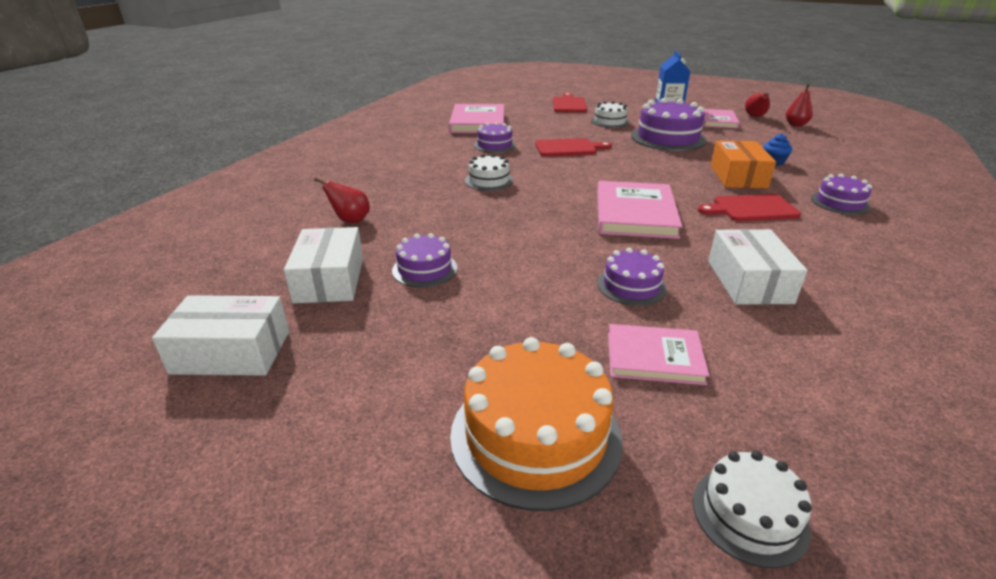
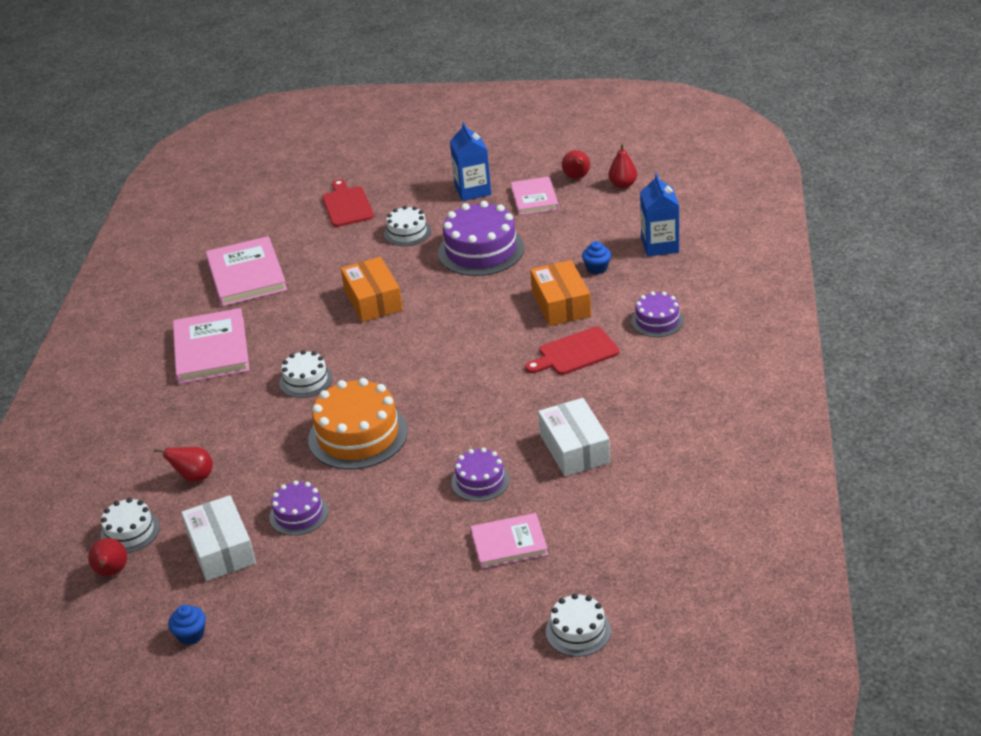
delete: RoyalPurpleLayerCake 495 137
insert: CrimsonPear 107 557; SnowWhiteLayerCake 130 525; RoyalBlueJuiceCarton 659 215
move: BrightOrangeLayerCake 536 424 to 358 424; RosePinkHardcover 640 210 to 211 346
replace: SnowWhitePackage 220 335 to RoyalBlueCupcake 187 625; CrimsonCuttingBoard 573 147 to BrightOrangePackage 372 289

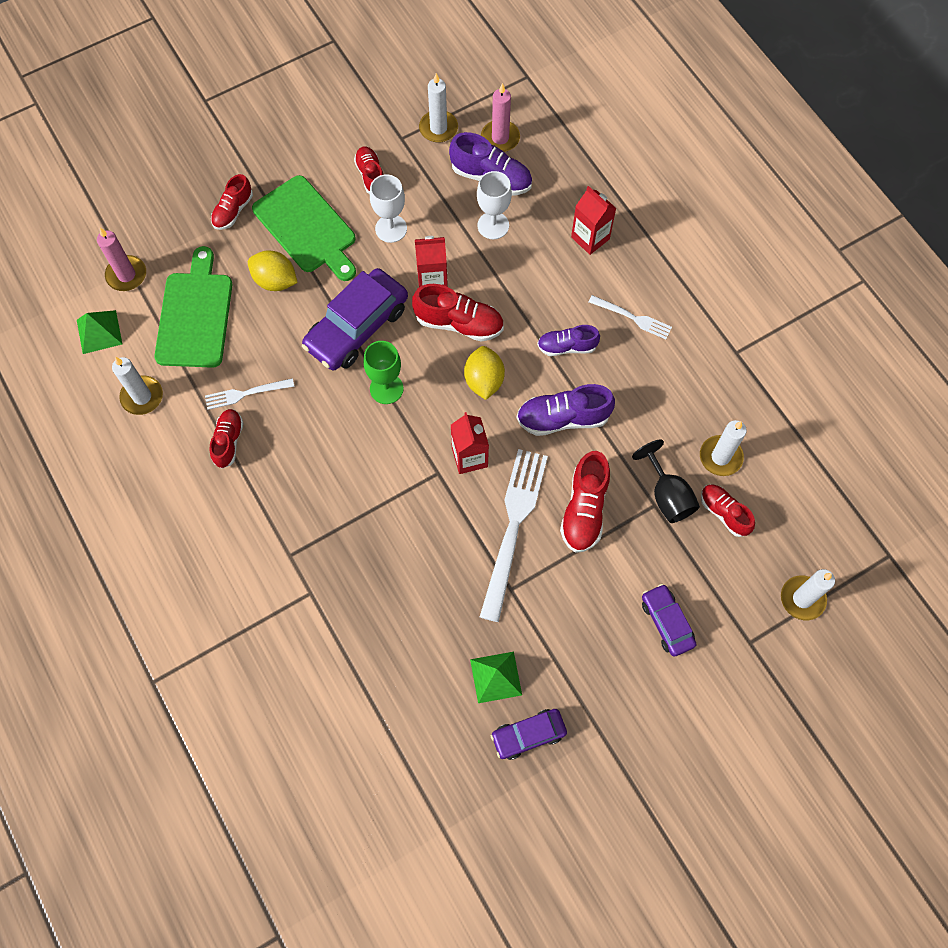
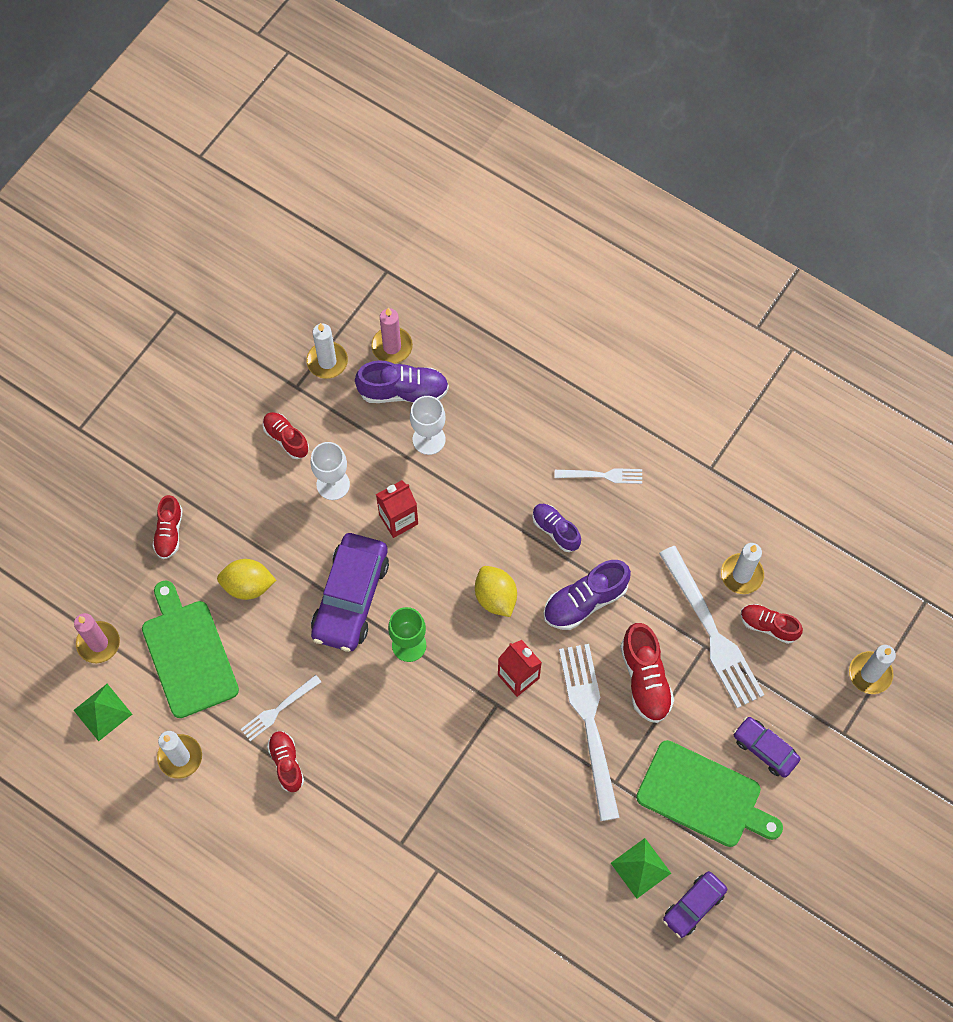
delete: CrimsonLaceUpShoe 458 313; CrimsonJuiceCarton 593 220
move: EmeraldCuttingBoard 304 228 to 709 793
replace: JetBlackGoblet 666 481 to SnowWhiteTableFork 711 627
rotate: RoyalPurpleLaceUpShoe 568 340 = 556 528 75 degrees clockwise

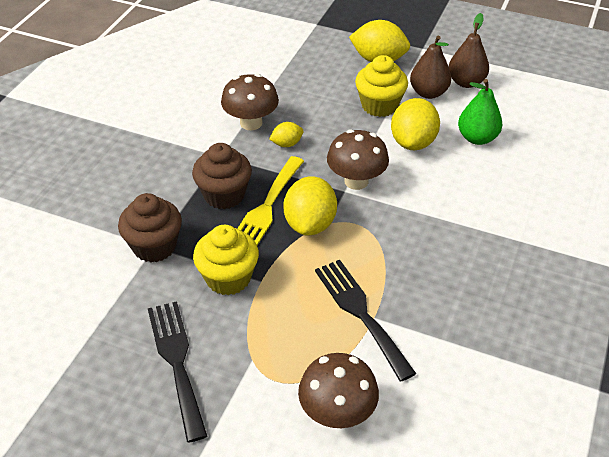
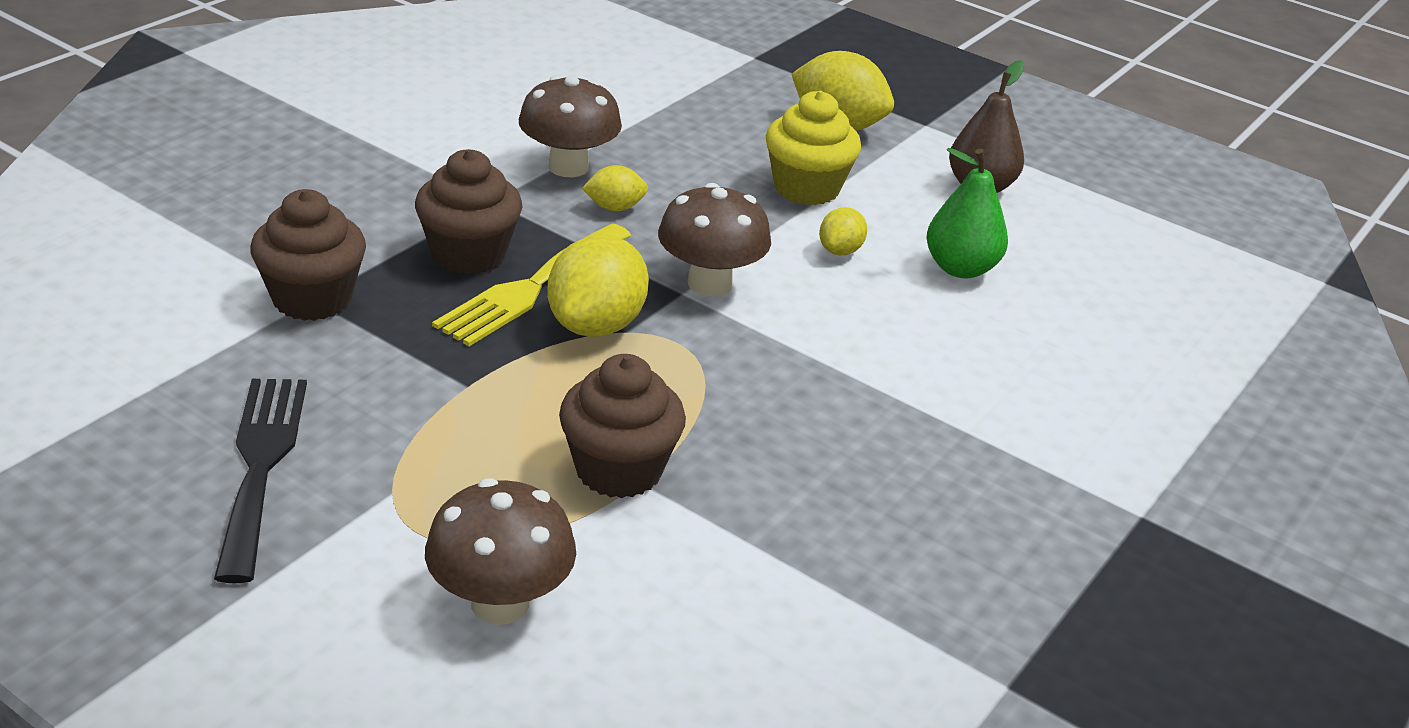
delete: YellowCupcake 226 260; RussetPear 430 67
replace: JetBlackTableFork 365 321 to RussetCupcake 622 426
resize: YellowCitrusFruit 415 124 = 843 231 x0.52

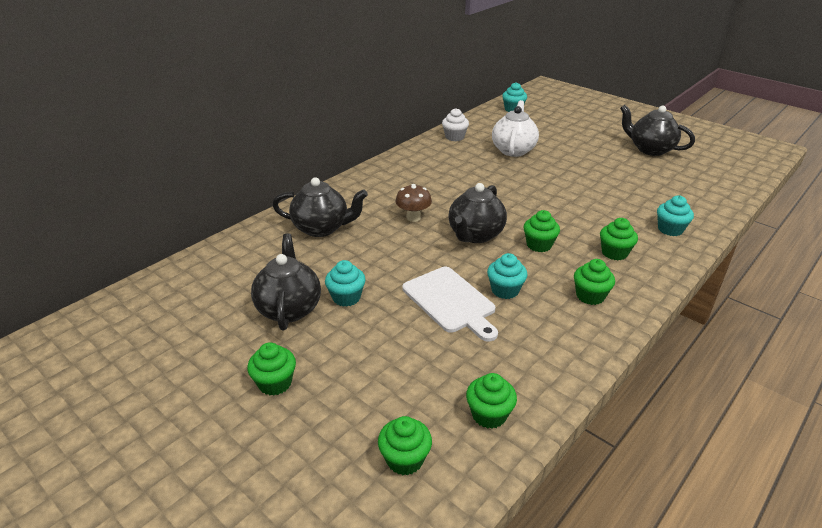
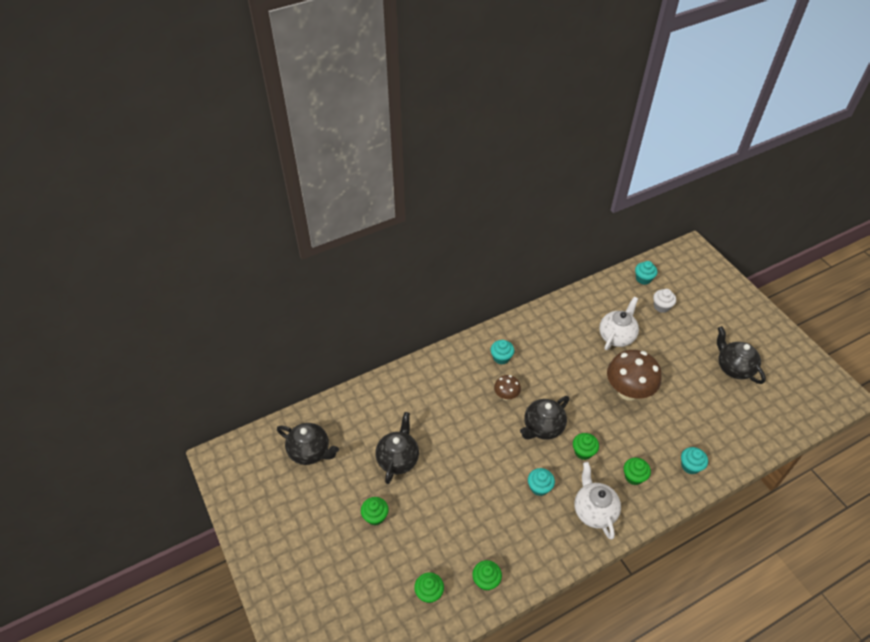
delete: SnowWhiteCuttingBoard 450 304
insert: RussetMushroom 634 375
move: JetBlackTeapot 320 207 to 308 444; TealCupcake 345 283 to 502 352; SnowWhiteCupcake 455 124 to 664 301
replace: EmeraldCupcake 594 282 to SnowWhiteTeapot 597 501

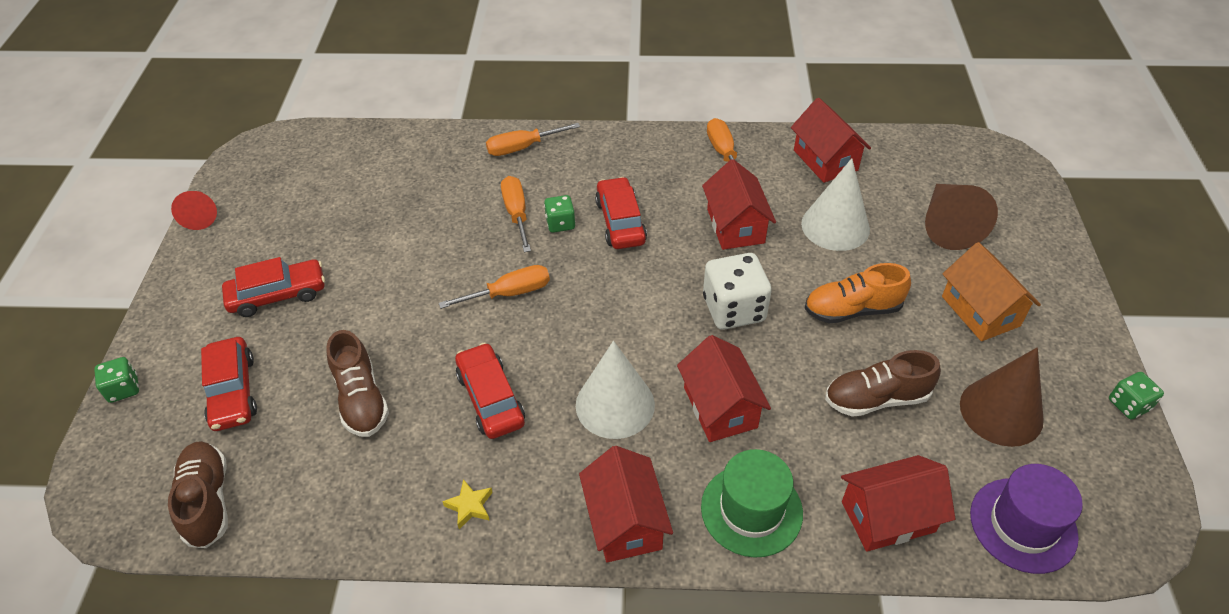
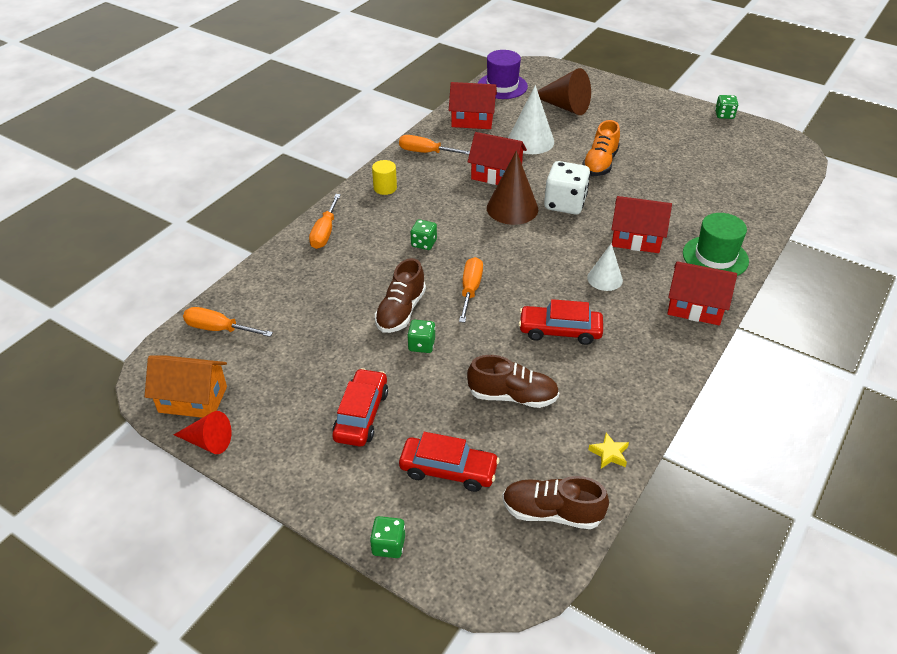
delete: CrimsonAutomobile 621 213; CrimsonToyHouse 898 503
insert: YellowCylinderShape 384 177; EmeraldGameDie 421 336
move: YellowFivePointedStar 467 504 to 608 450; BrightOrangeScrewdriver 516 214 to 228 322; RussetLaceUpShoe 883 383 to 400 295; BrightOrangeToyHouse 991 291 to 186 386; RussetSolidCone 1002 397 to 512 187; RoyalPurpleTopHat 1026 519 to 503 74
resize: SnowWhiteSolidCone 615 390 = 605 267 x0.62

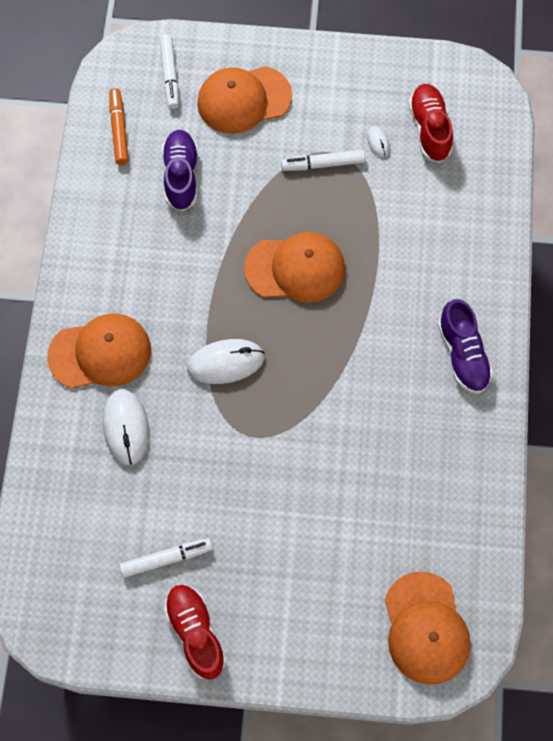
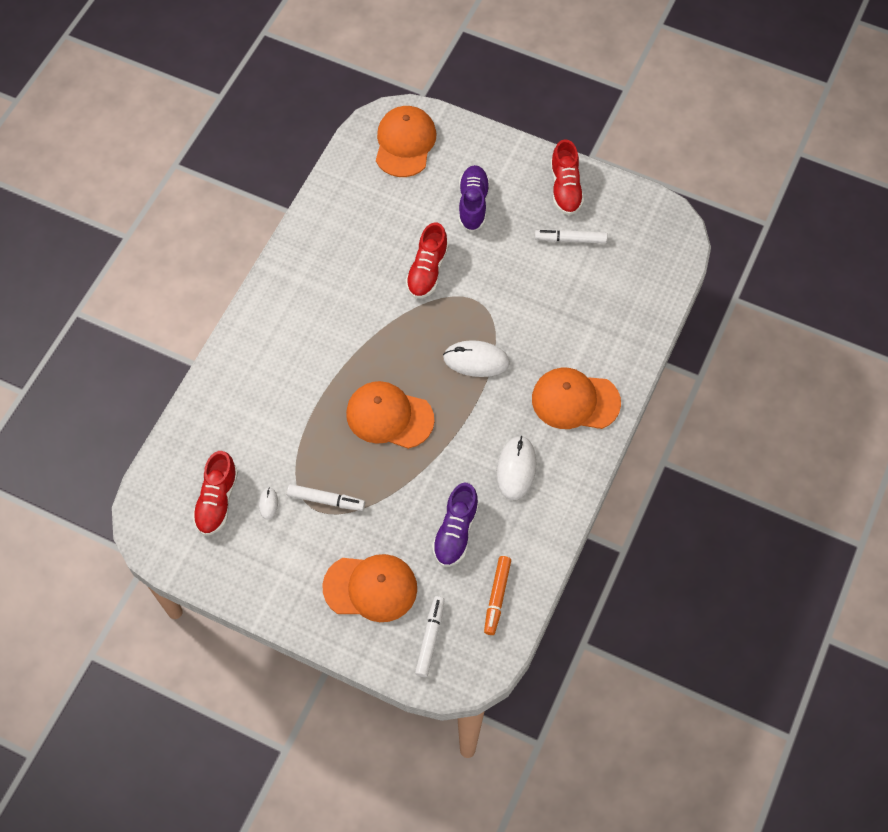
insert: CrimsonLaceUpShoe 427 261
move: SnowWhitePcMouse 126 427 to 516 468; RoyalPurpleLaceUpShoe 465 346 to 474 198

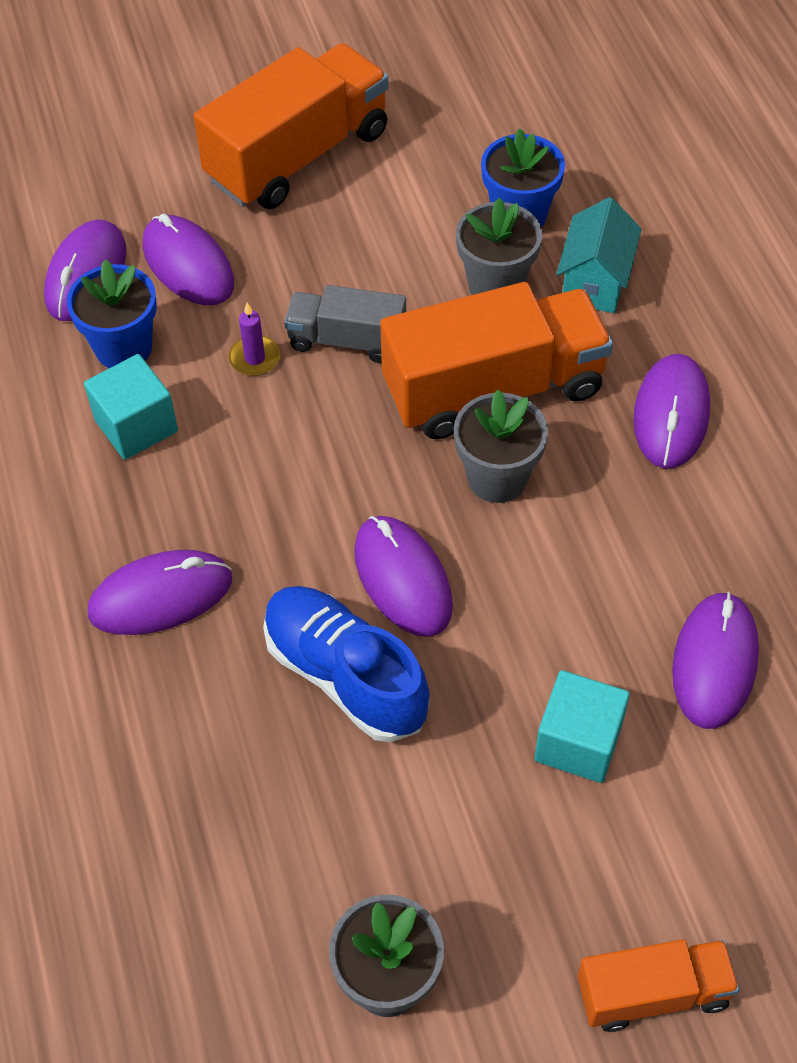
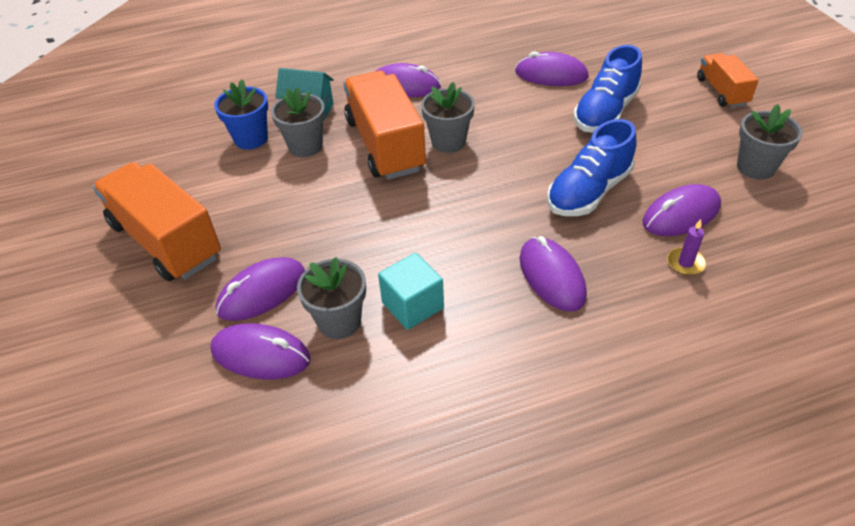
delete: GrayToyTruck 345 324
move: RoyalPurpleWaxCandle 254 339 to 686 247; RoyalPurplePcMouse 403 576 to 682 210
replace: TealBlock 582 726 to RoyalBlueLaceUpShoe 607 89
recolor: RoyalBluePlantPot 112 313 to GrayPlantPot 331 298

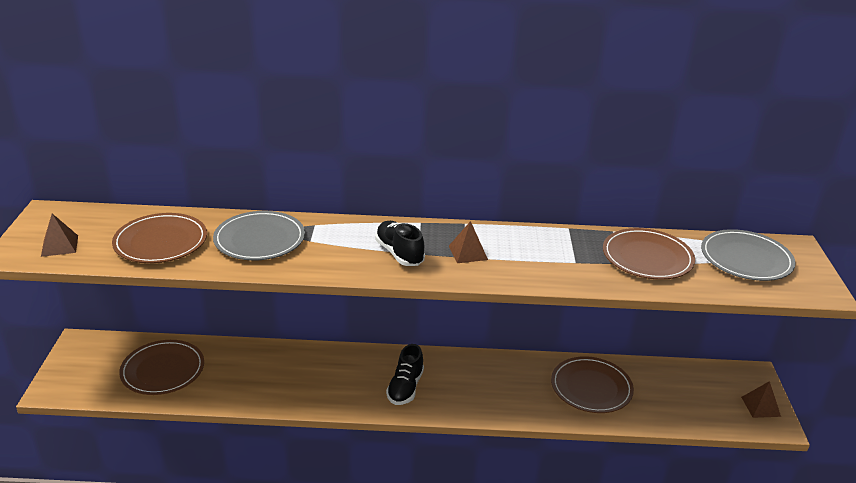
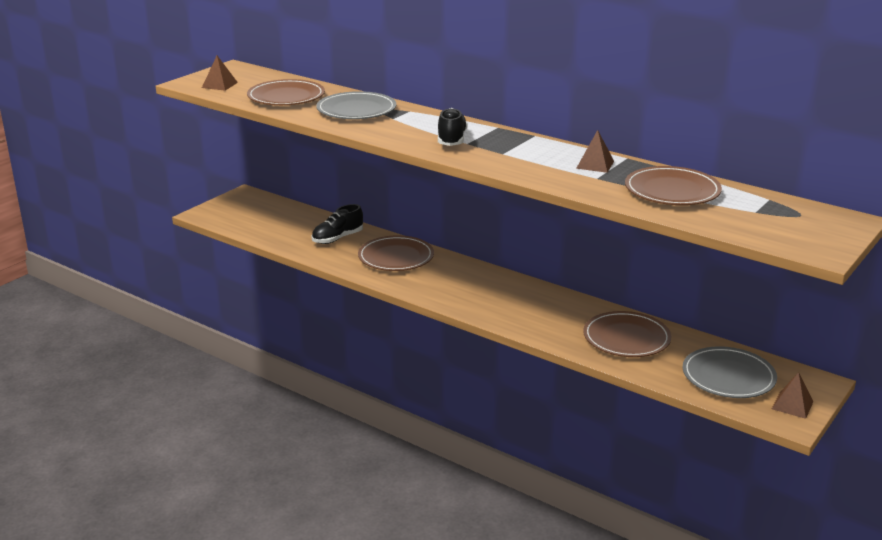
move: RussetPlate 161 367 to 396 253; JetBlackLaceUpShoe 405 374 to 337 224; RussetPyramidShape 468 242 to 595 151; GrayPlate 748 255 to 729 372

